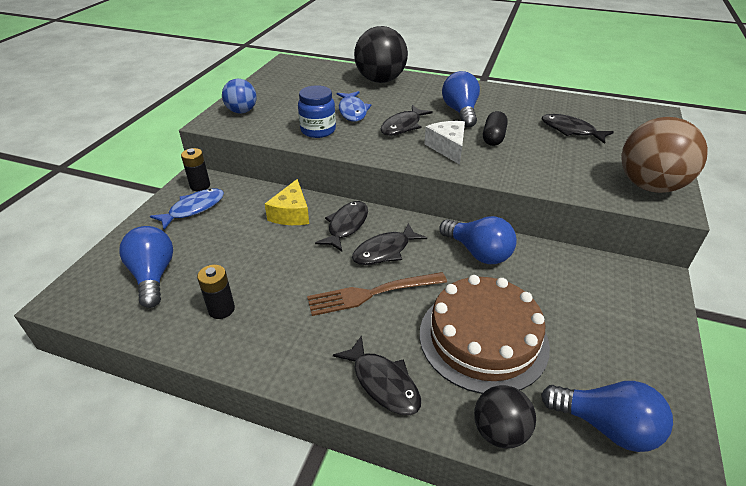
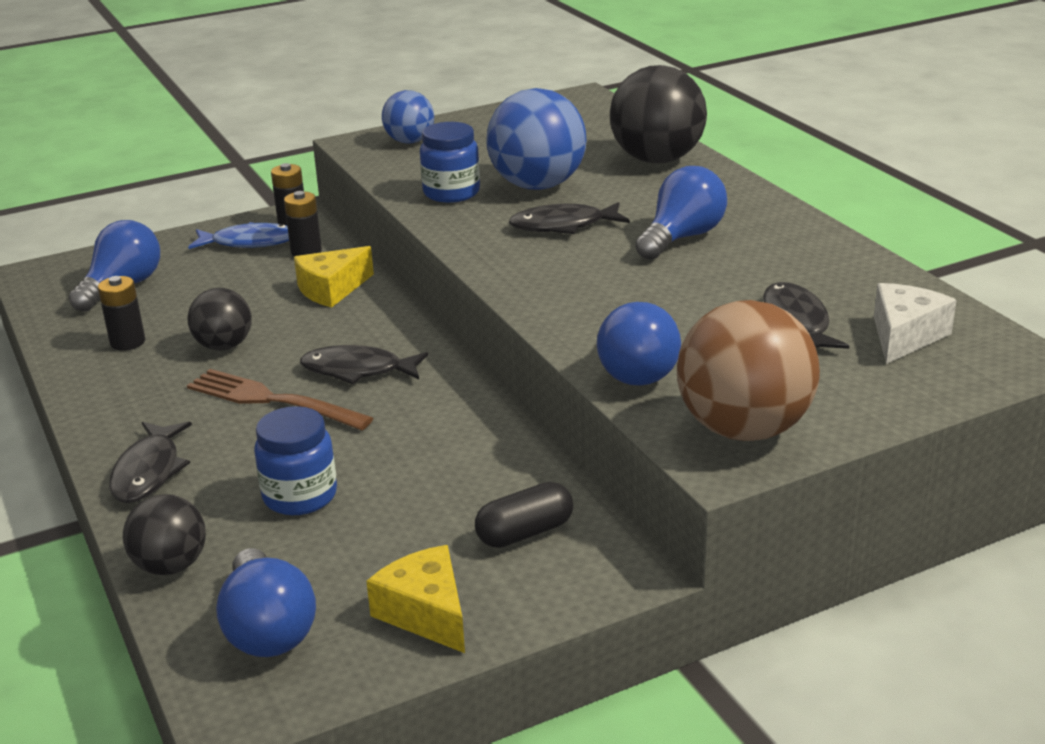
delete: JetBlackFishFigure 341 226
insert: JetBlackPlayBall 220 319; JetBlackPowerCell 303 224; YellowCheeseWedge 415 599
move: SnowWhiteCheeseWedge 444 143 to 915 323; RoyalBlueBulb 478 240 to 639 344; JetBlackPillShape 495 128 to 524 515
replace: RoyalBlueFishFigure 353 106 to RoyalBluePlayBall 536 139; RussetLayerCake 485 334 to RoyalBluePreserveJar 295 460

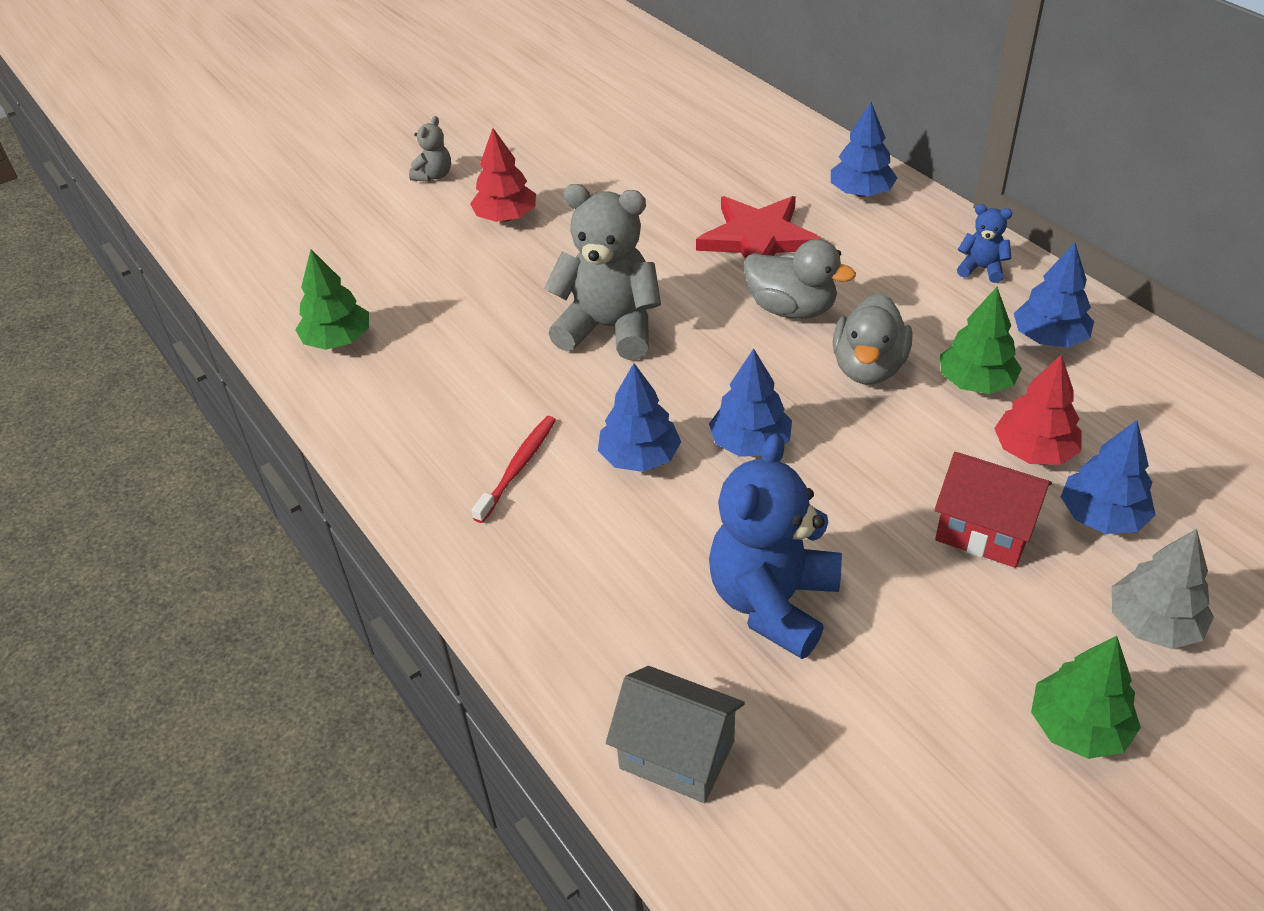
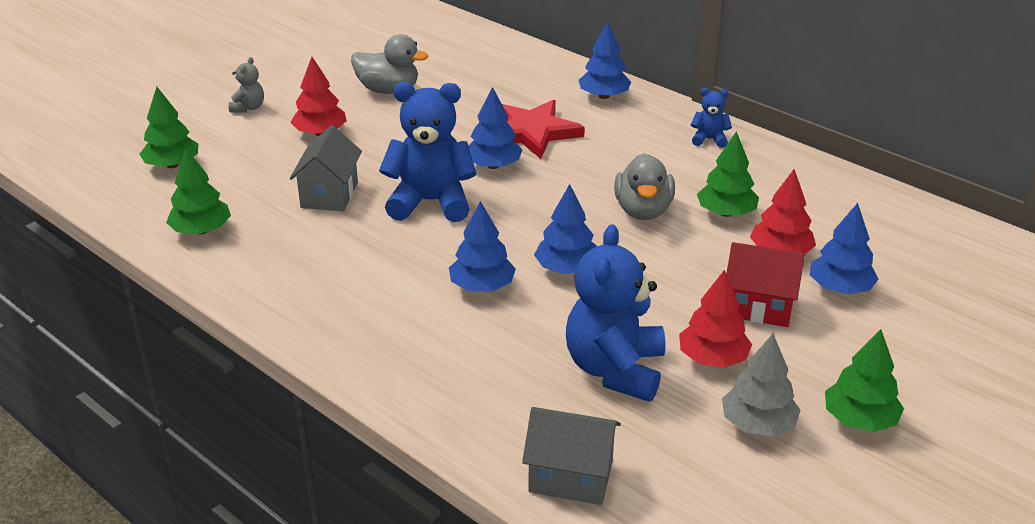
delete: CrimsonDentalBrush 514 469
insert: EmeraldFirTree 169 127; GrayToyHouse 326 168; CrimsonFirTree 715 319
move: GrayDuck 800 279 to 389 64; RoyalBlueFirTree 1054 295 to 495 128; GrayFirTree 1163 589 to 761 385
recolor: GrayStuffedBear 602 272 to RoyalBlueStuffedBear 428 152

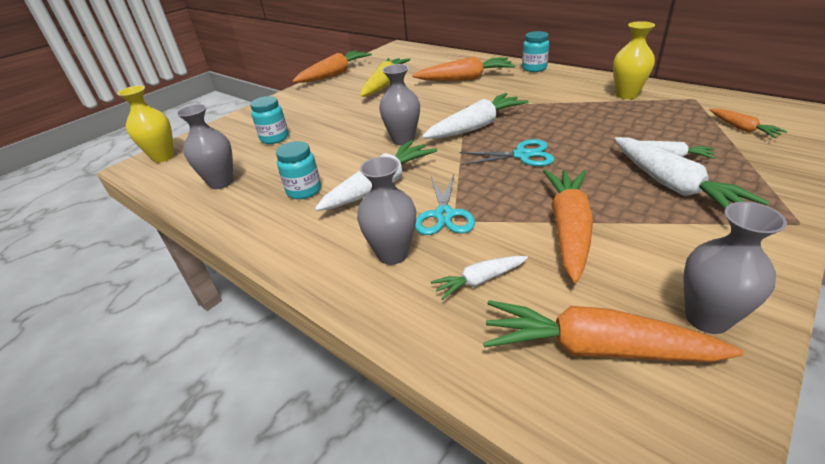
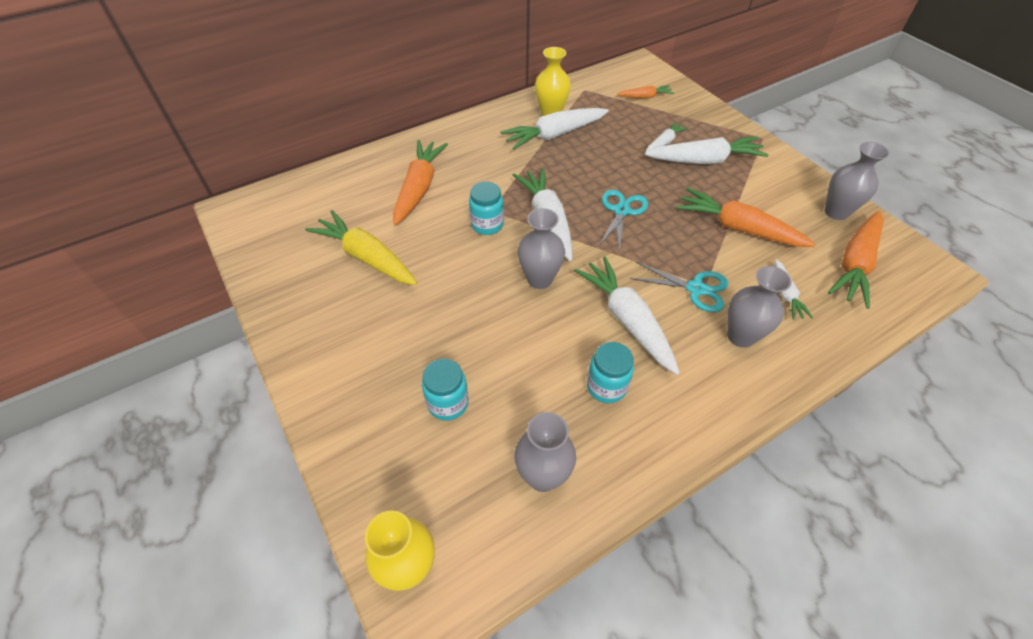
delete: BrightOrangeRootVegetable 332 66
insert: SnowWhiteRootVegetable 554 129
move: TealPreserveJar 535 51 to 486 208

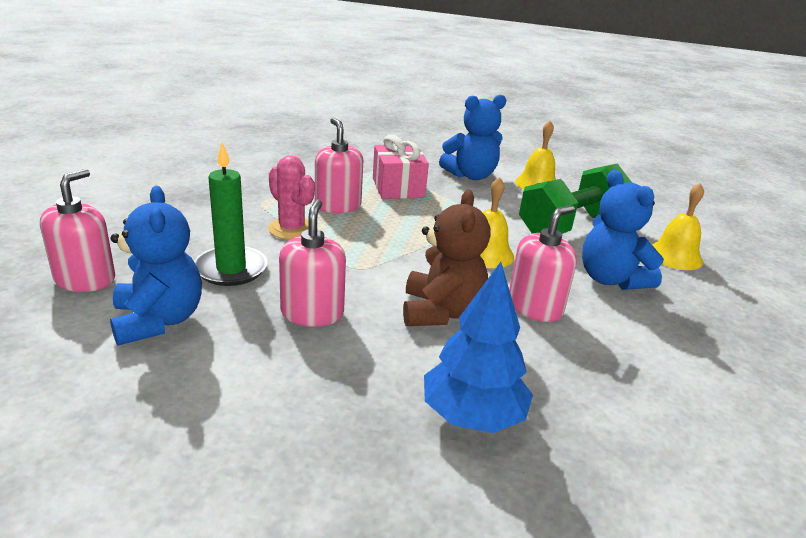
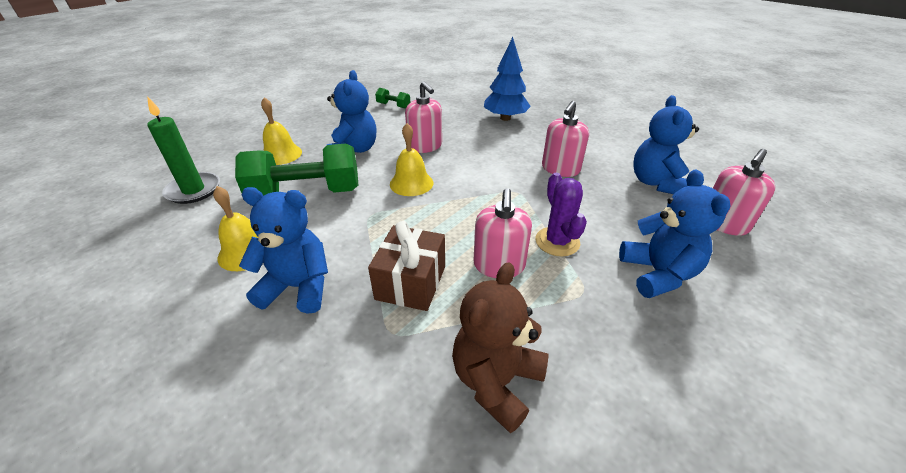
insert: EmeraldHandWeight 392 98; RoyalBlueStuffedBear 675 234
move: EmeraldWaxCandle 231 214 to 183 150; RussetStuffedBear 446 257 to 500 347
recolor: RosePinkPricklyPlant 291 198 to RoyalPurplePricklyPlant 561 215; RosePinkGift 401 167 to RussetGift 406 266
rotate: RosePinkSoapDispenser 543 263 = 423 117 105 degrees counterclockwise

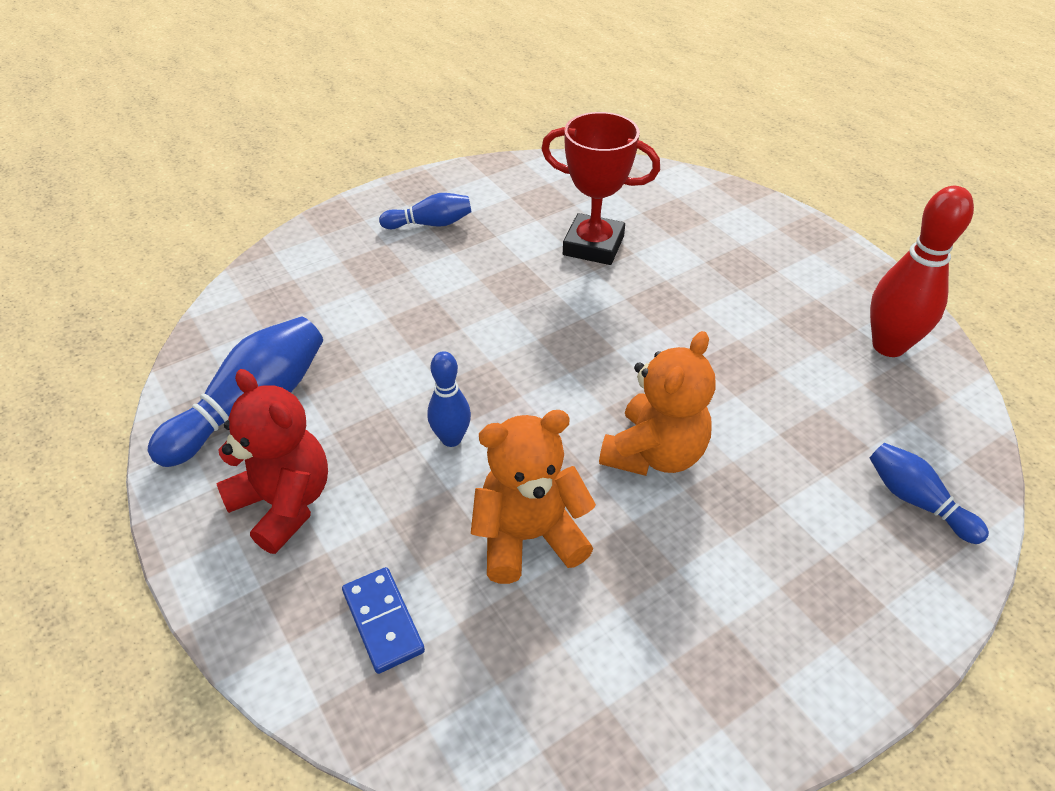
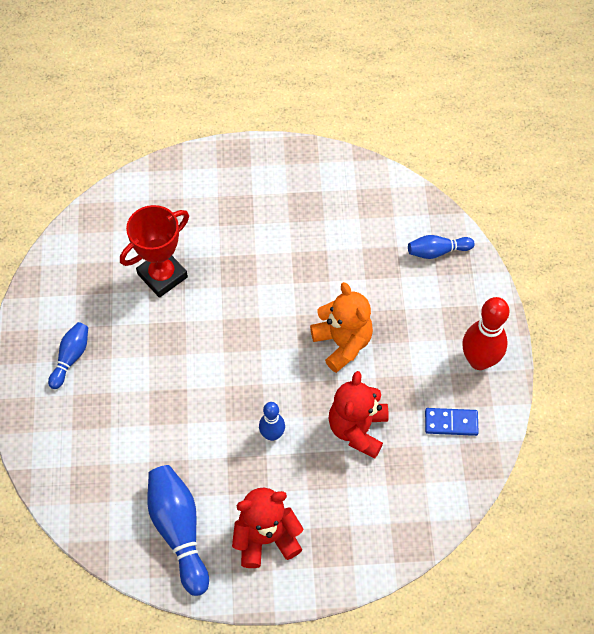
move: RoyalBlueDomino 383 620 to 452 422; CrimsonSkittle 922 271 to 486 333
recolor: BrightOrangeStuffedBear 533 497 to CrimsonStuffedBear 359 415

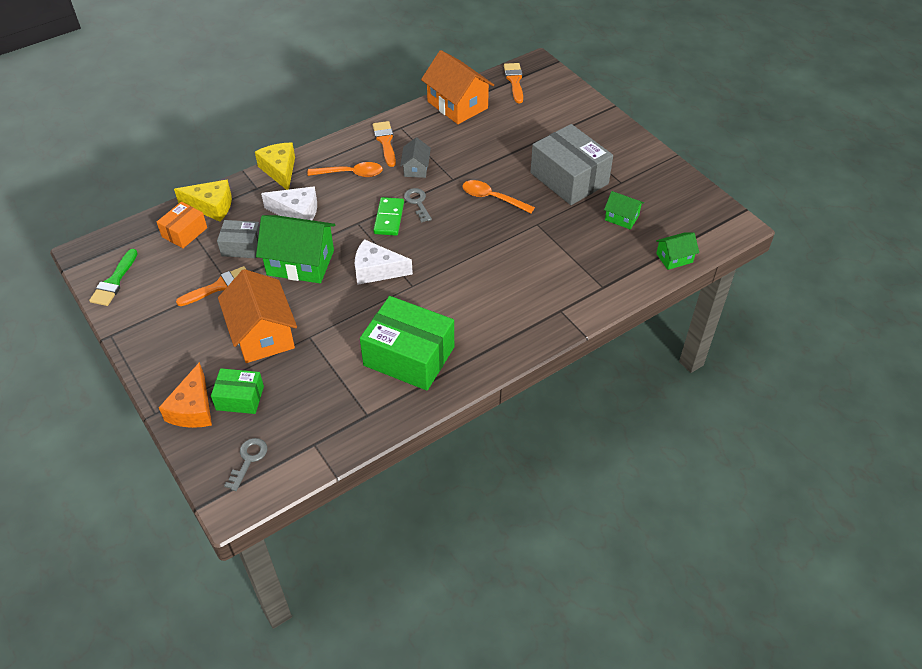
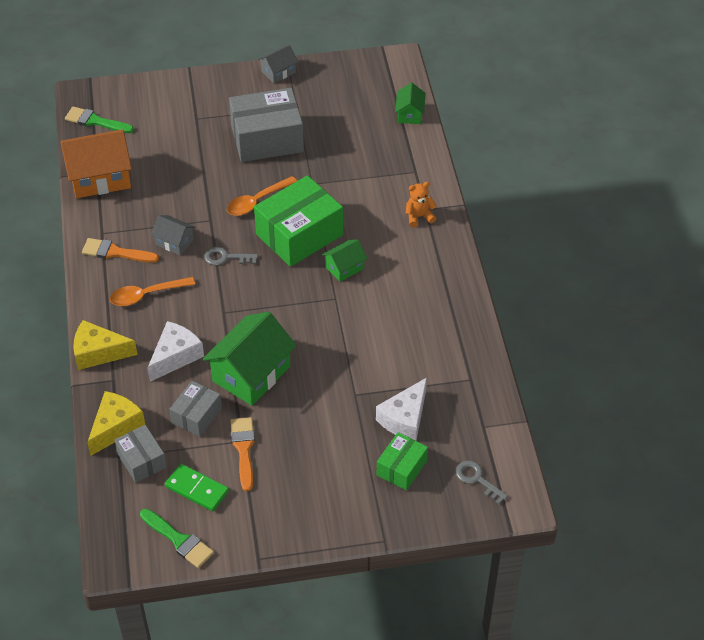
delete: BrightOrangeCheeseWedge 185 395; BrightOrangeToyHouse 257 316
insert: GrayToyHouse 278 64; BrightOrangeStuffedBear 421 204
move: SnowWhiteCheeseWedge 384 262 to 401 409; EmeraldPackage 407 343 to 298 221; EmeraldDomino 388 216 to 197 487; EmeraldToyHouse 624 210 to 345 260
recolor: BrightOrangePackage 182 225 to GrayPackage 140 454; BrightOrangeBrush 513 83 to EmeraldBrush 99 120
rotate: BrightOrangeTablespoon 345 169 = 152 291 135 degrees counterclockwise

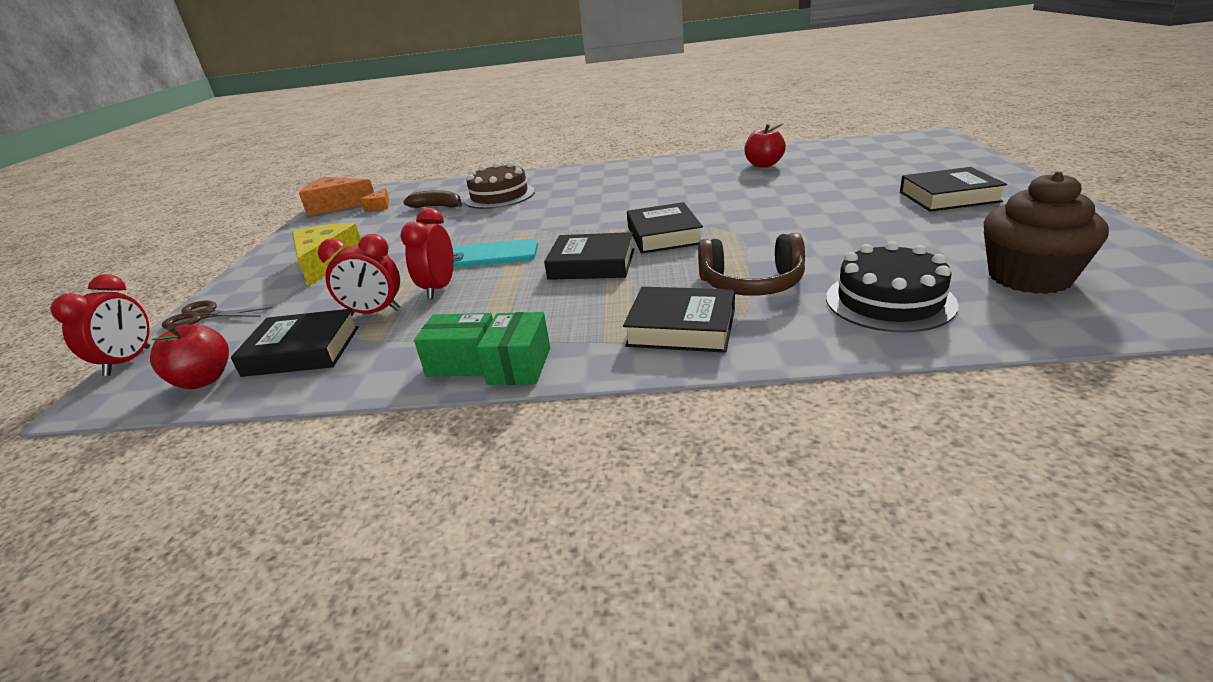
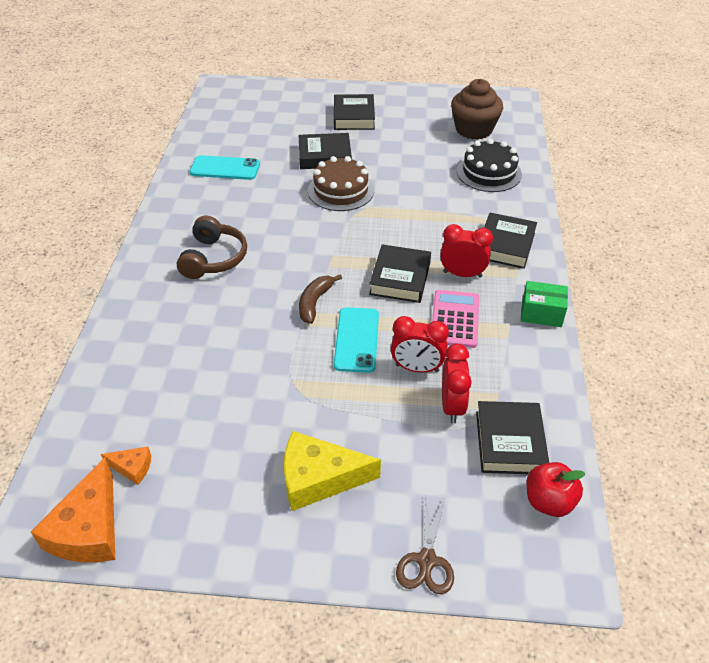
delete: EmeraldPackage 453 344
insert: RosePinkAddingMachine 455 319
move: CrimsonClock 100 325 to 466 251; RussetToyBanana 433 199 to 320 299; RussetLayerCake 499 185 to 341 183; JetBlackHardcover 665 228 to 325 151; RussetHeadphones 751 264 to 212 247
replace: CrimsonToyApple 765 145 to TealMobilePhone 225 167

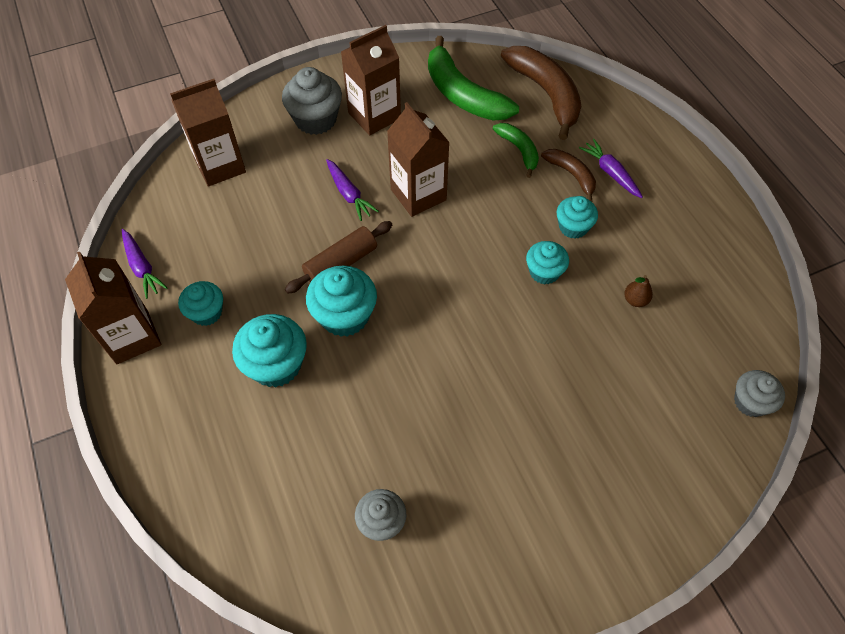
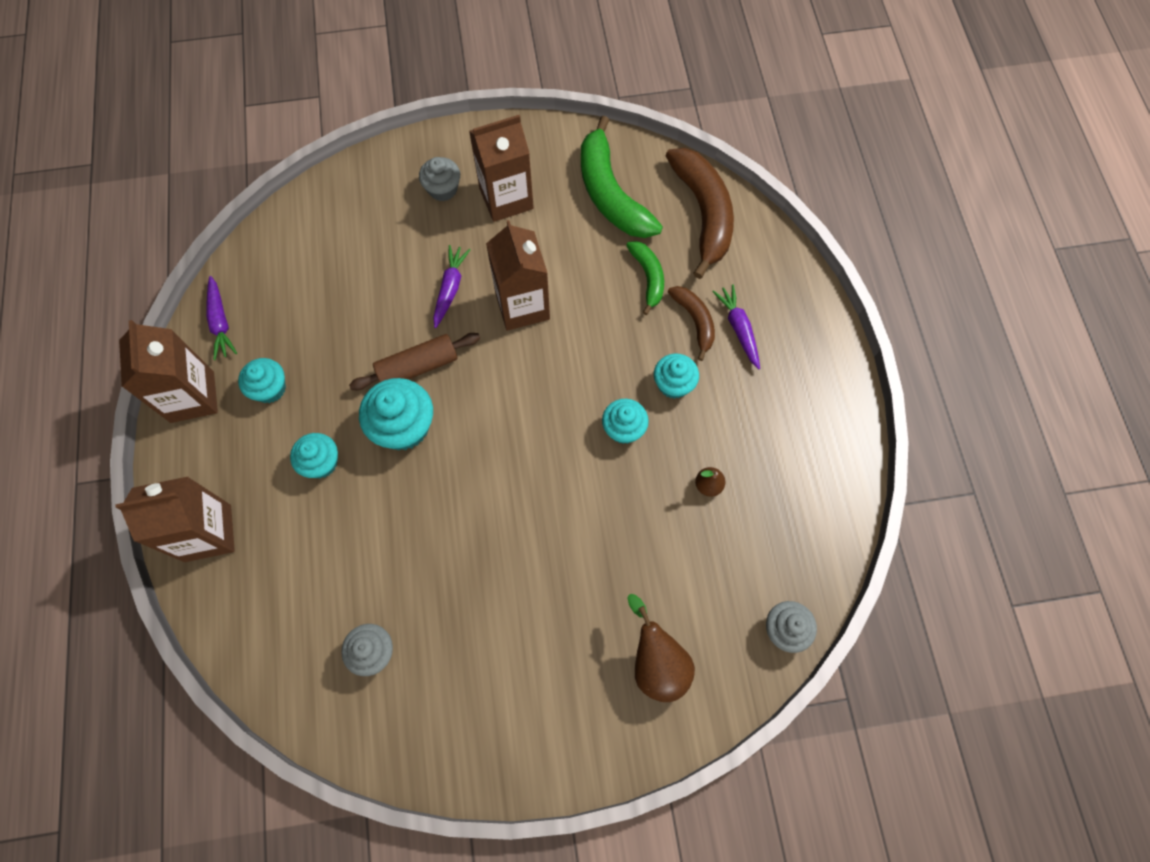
insert: RussetPear 661 648
move: RussetJuiceCarton 208 133 to 175 519
rotate: RoyalPurpleRootVegetable 352 190 = 452 286 150 degrees counterclockwise
resize: TealCupcake 269 351 = 314 455 x0.64; GrayCupcake 312 101 = 439 179 x0.64

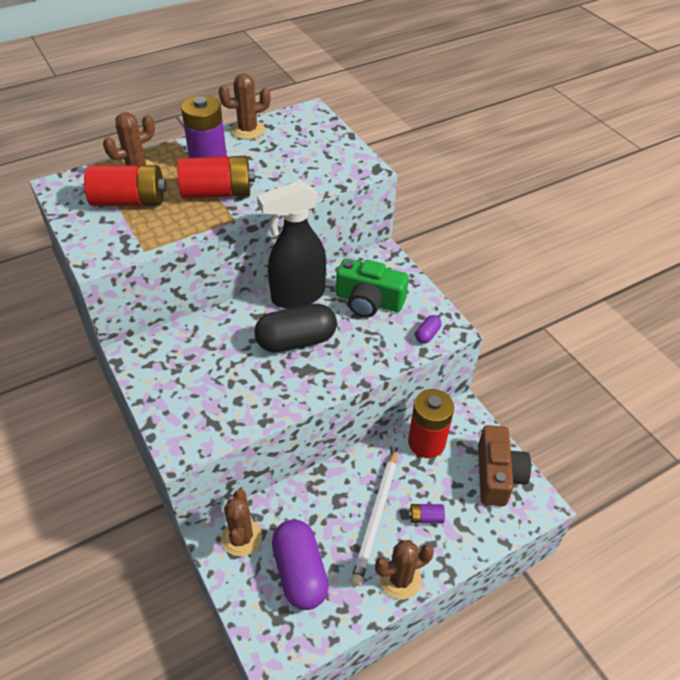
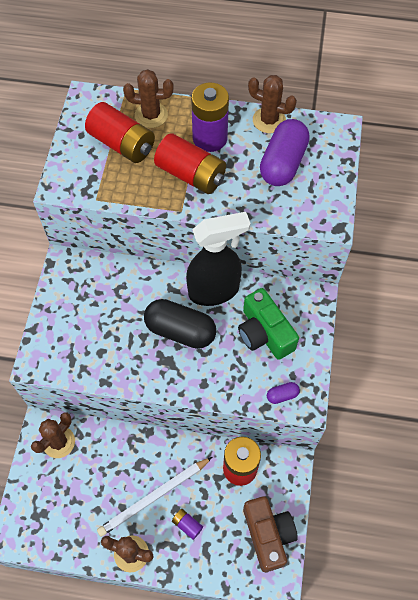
move: RoyalPurplePillShape 300 565 to 285 152
rotate: JetBlackSprayCleaner 291 244 = 218 259 150 degrees clockwise; RussetPhotoCamera 504 465 = 270 534 60 degrees counterclockwise

